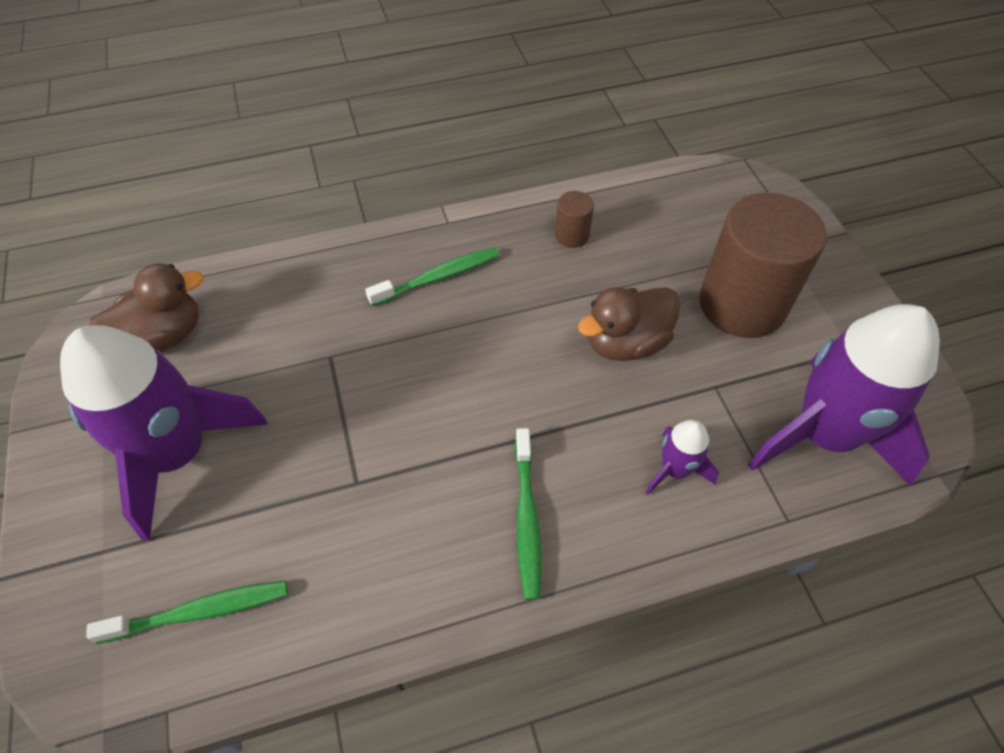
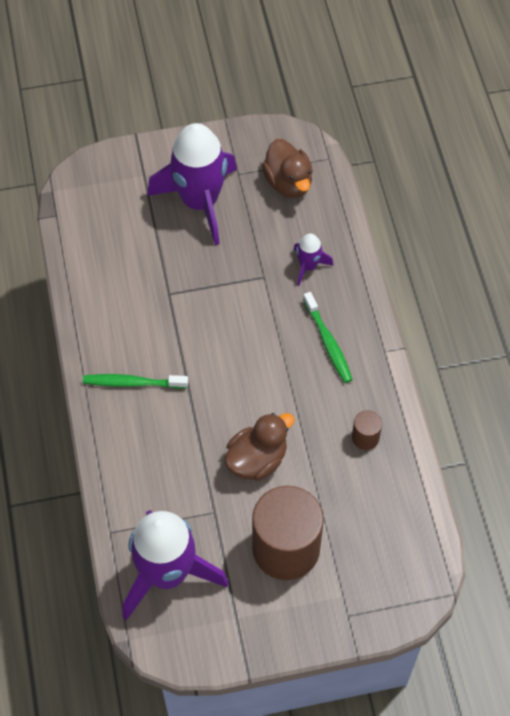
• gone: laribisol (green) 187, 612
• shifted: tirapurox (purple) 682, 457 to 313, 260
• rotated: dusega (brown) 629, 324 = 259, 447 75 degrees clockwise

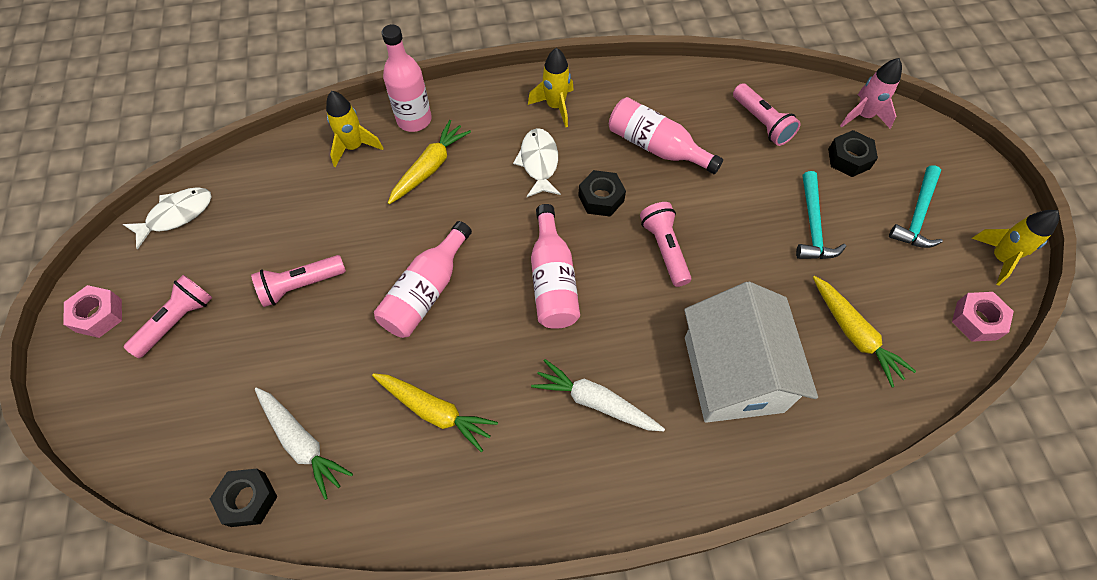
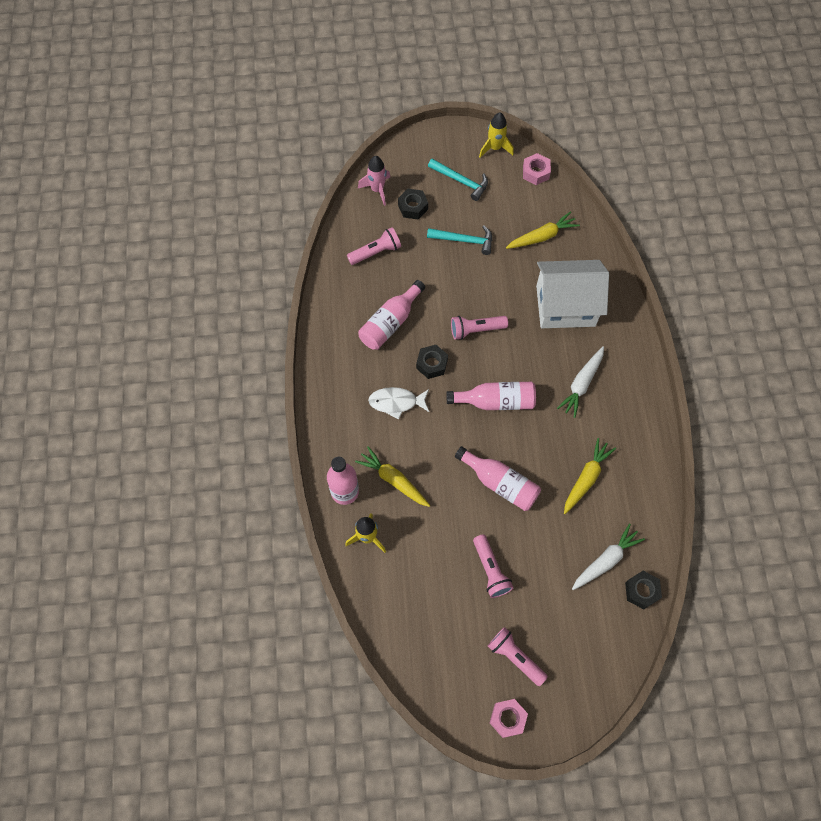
• gone: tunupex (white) 167, 218
• gone: tirapurox (yellow) 551, 87

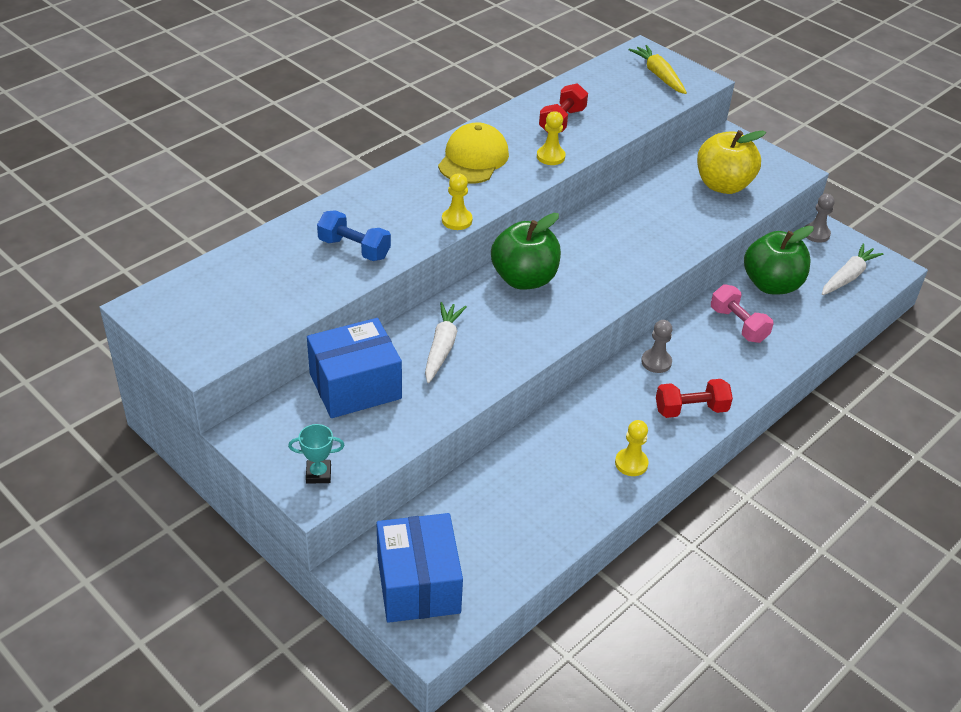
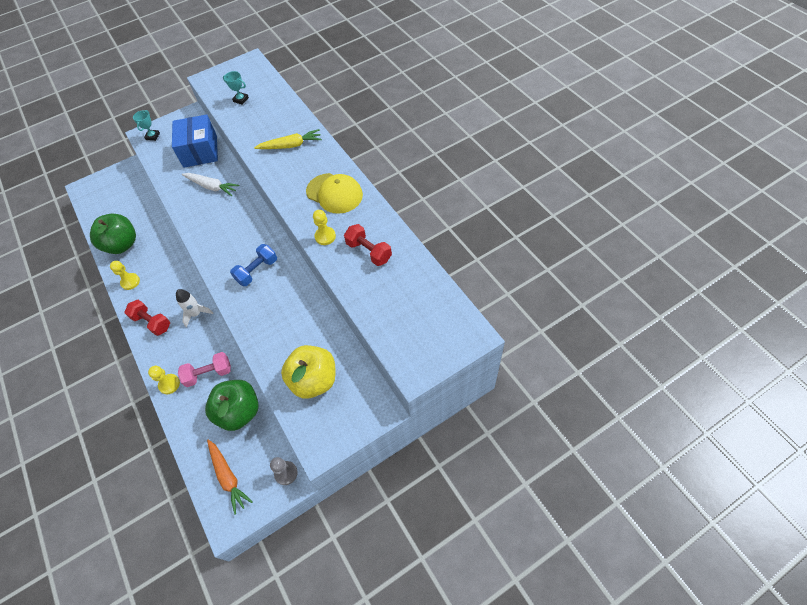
• gone: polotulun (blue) 419, 568
• new: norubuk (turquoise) 236, 88
• shifted: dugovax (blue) 354, 235 to 253, 265
• shifted: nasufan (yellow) 457, 201 to 164, 380
• shifted: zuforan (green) 526, 251 to 113, 234
• shifted: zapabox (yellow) 657, 69 to 288, 139
• swapped: nasufan (grey) 656, 346 to tirapurox (white) 194, 308
• repainted: zapabox (white) 852, 269 to zapabox (orange) 230, 477
• rotated: dugovax (red) 694, 398 = 147, 318 60 degrees counterclockwise

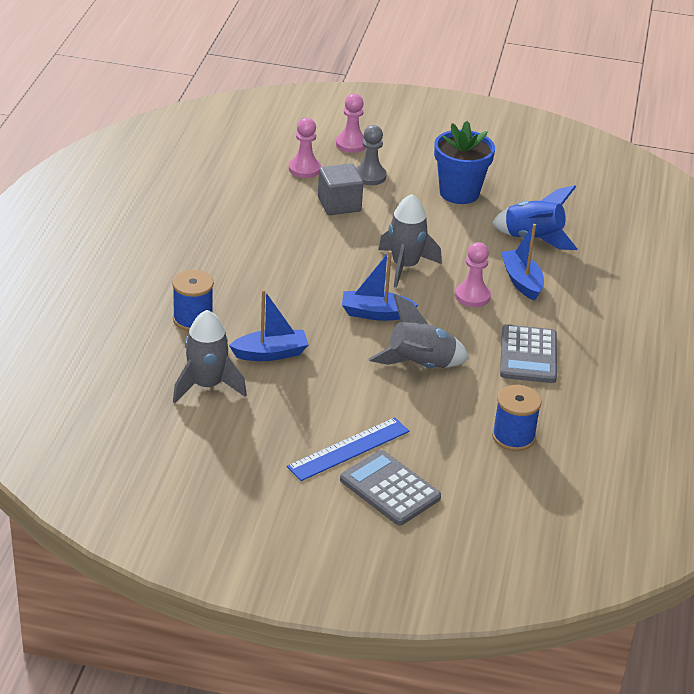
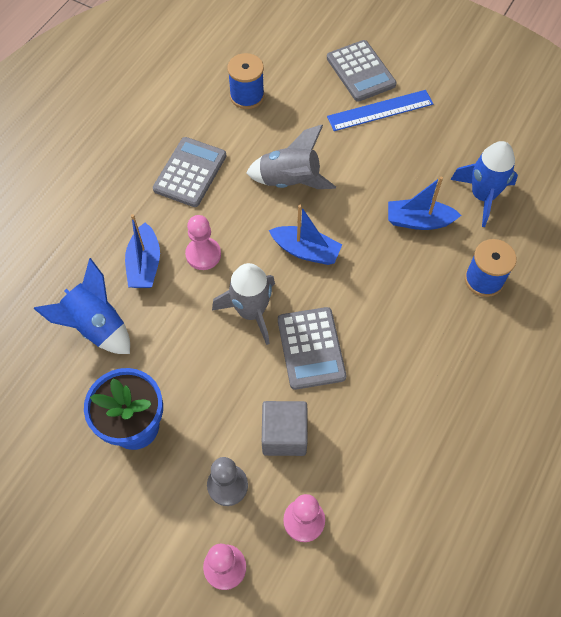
• new: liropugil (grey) 312, 348
• repainted: tirapurox (grey) 210, 356 to tirapurox (blue) 484, 184

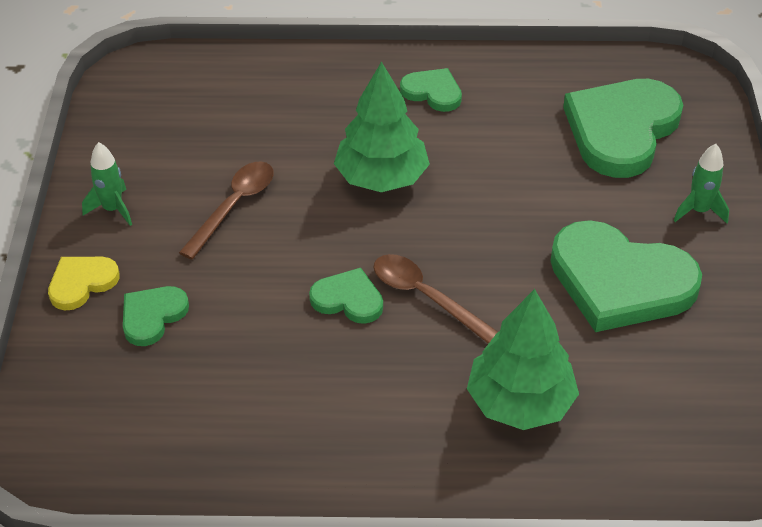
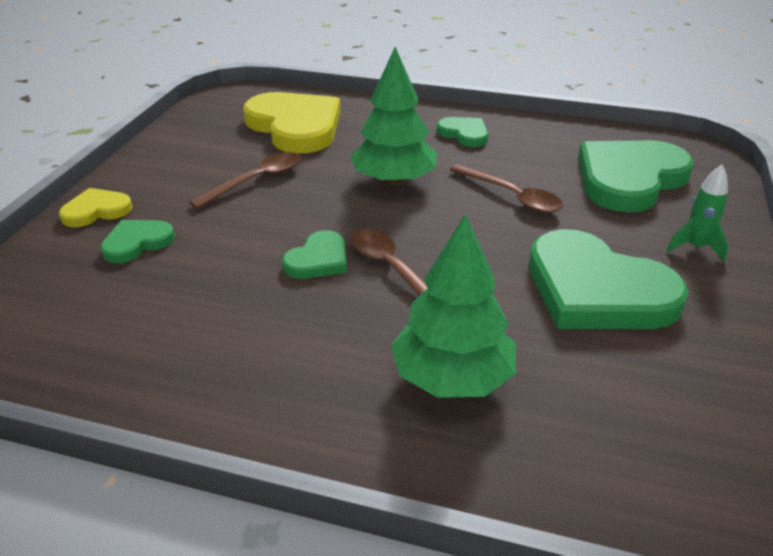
• gone: tirapurox (green) 107, 184
• new: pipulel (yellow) 292, 123
• new: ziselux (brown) 506, 188
• rotated: pipulel (green) 346, 296 = 314, 254 90 degrees clockwise

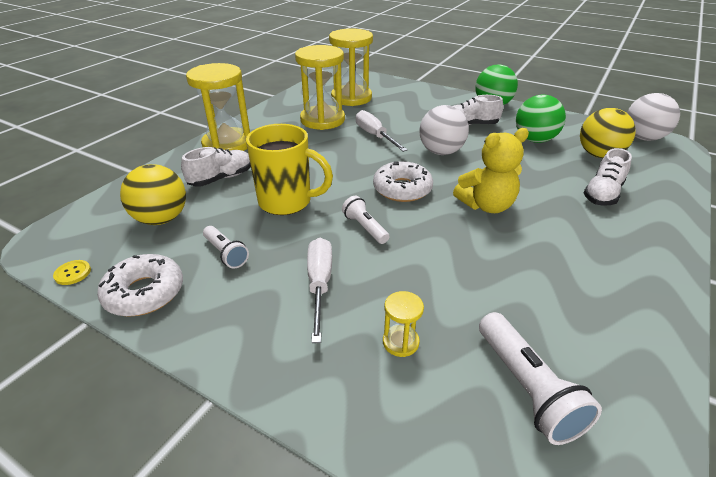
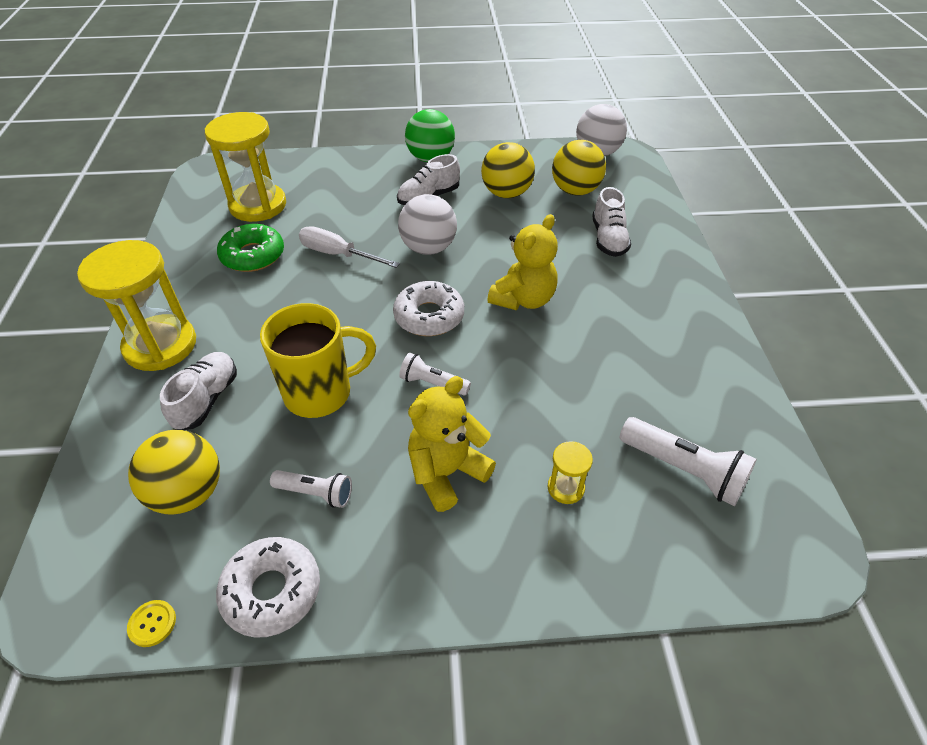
• swapped: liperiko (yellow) 320, 87 to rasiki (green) 250, 248
• swapped: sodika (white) 319, 290 to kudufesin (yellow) 452, 444
• repainted: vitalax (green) 541, 119 to vitalax (yellow) 508, 170

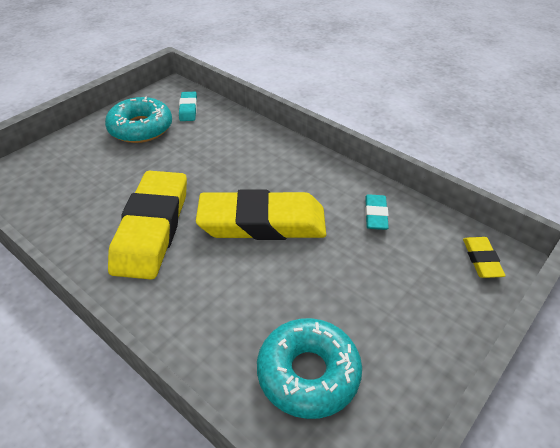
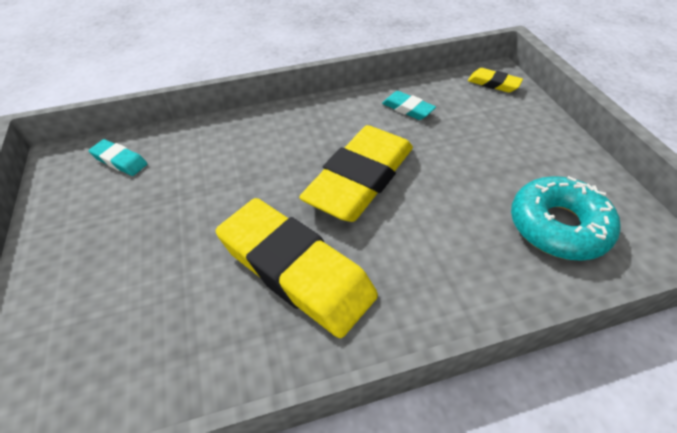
• gone: rasiki (turquoise) 138, 120

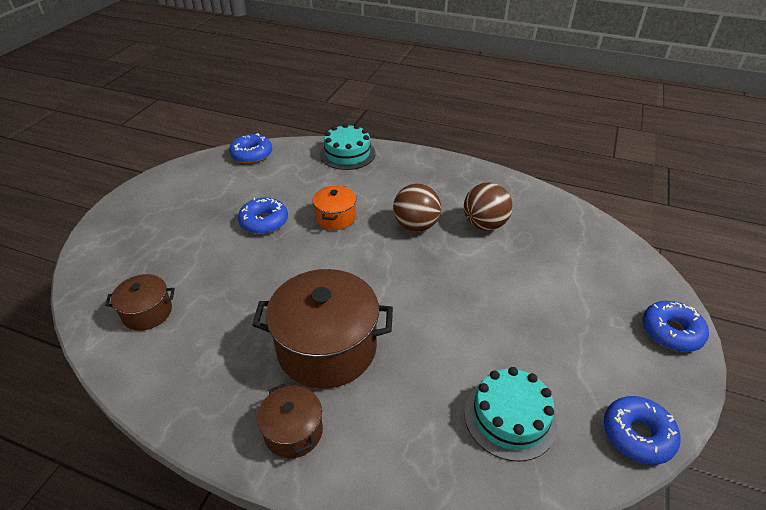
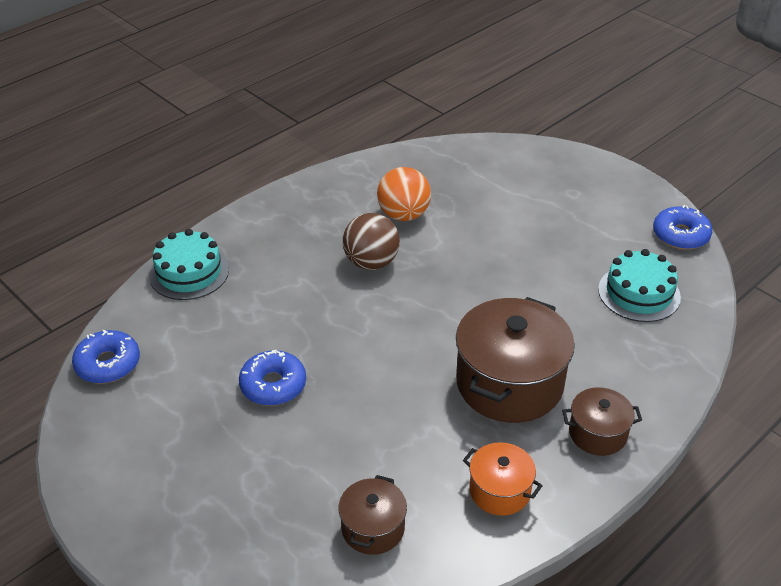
• gone: rasiki (blue) 676, 326
• shifted: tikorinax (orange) 334, 207 to 503, 479
• repainted: vitalax (brown) 488, 206 to vitalax (orange) 404, 194

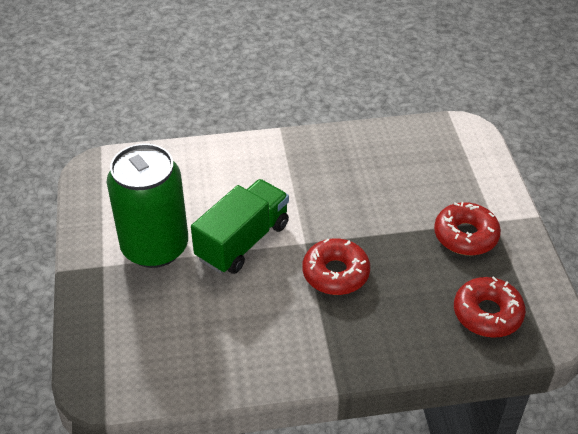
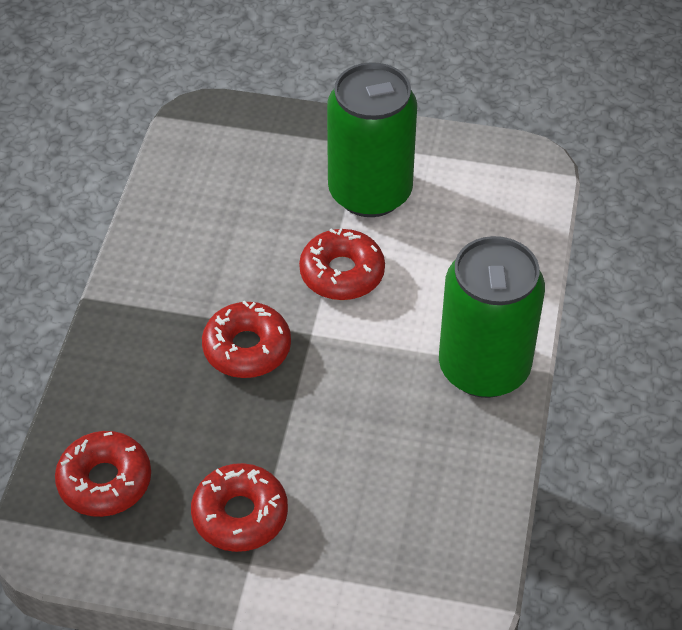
• new: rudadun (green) 492, 317
• swapped: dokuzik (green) 240, 226 to rasiki (red) 342, 264

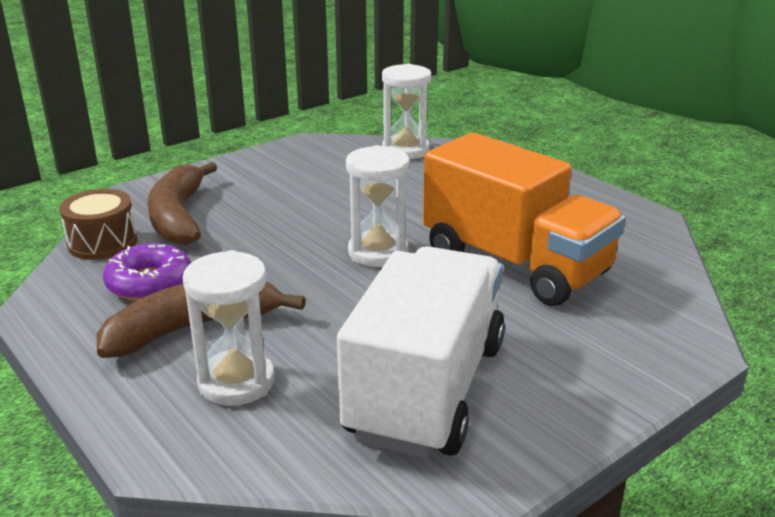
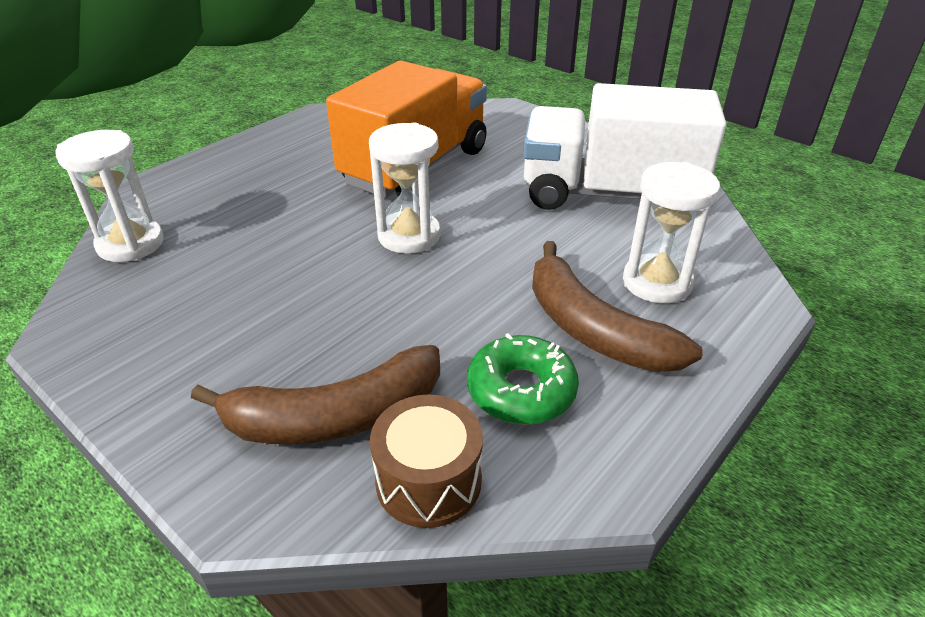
• repainted: rasiki (purple) 147, 272 to rasiki (green) 523, 379

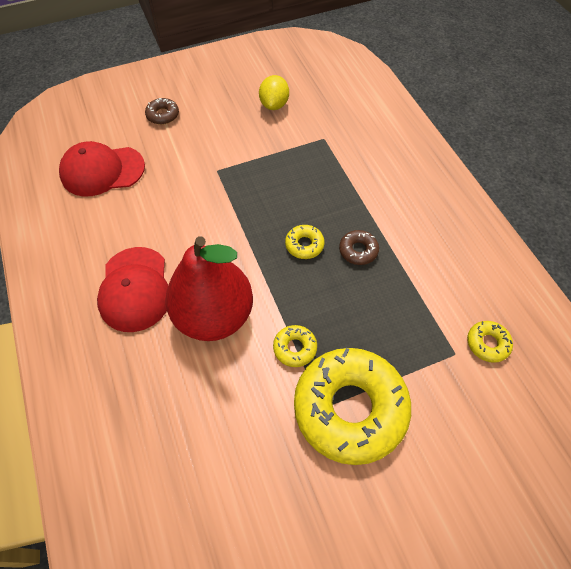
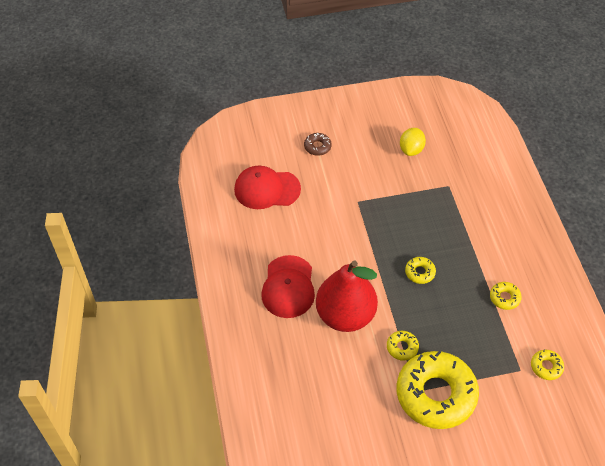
• gone: rasiki (brown) 359, 247
• new: rasiki (yellow) 506, 296

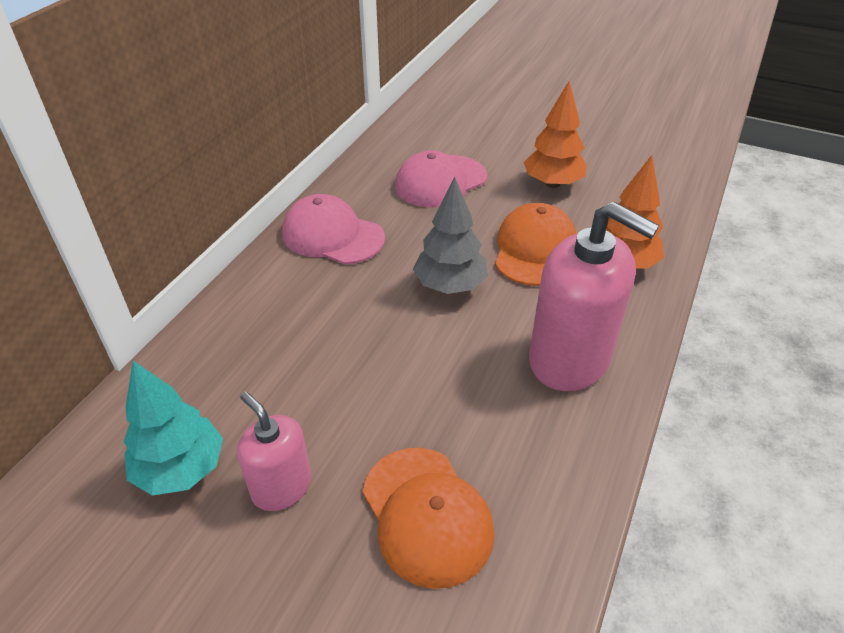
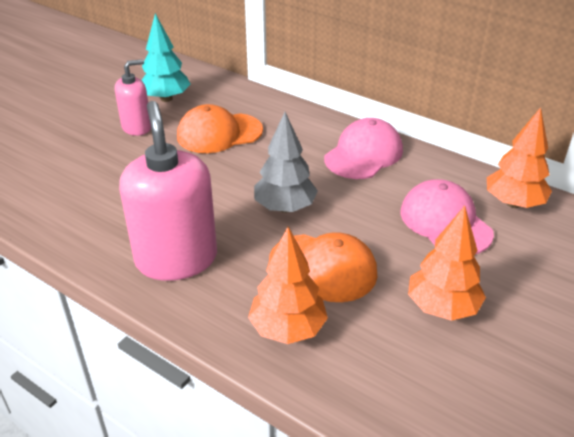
• new: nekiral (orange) 519, 157
• shifted: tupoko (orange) 428, 518 to 220, 128
• rotated: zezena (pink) 594, 296 = 168, 191 120 degrees clockwise

